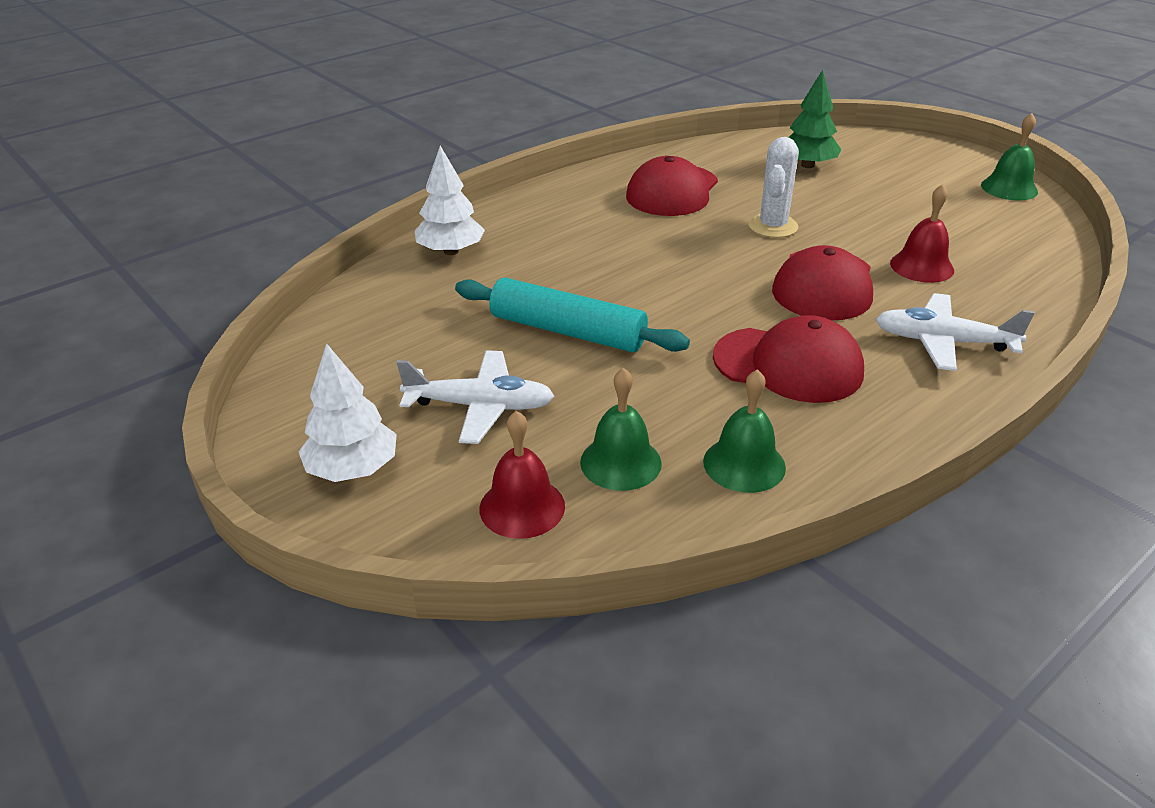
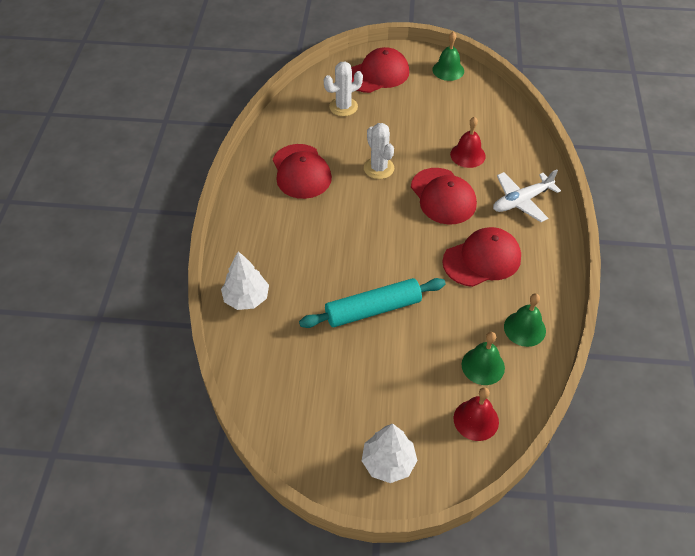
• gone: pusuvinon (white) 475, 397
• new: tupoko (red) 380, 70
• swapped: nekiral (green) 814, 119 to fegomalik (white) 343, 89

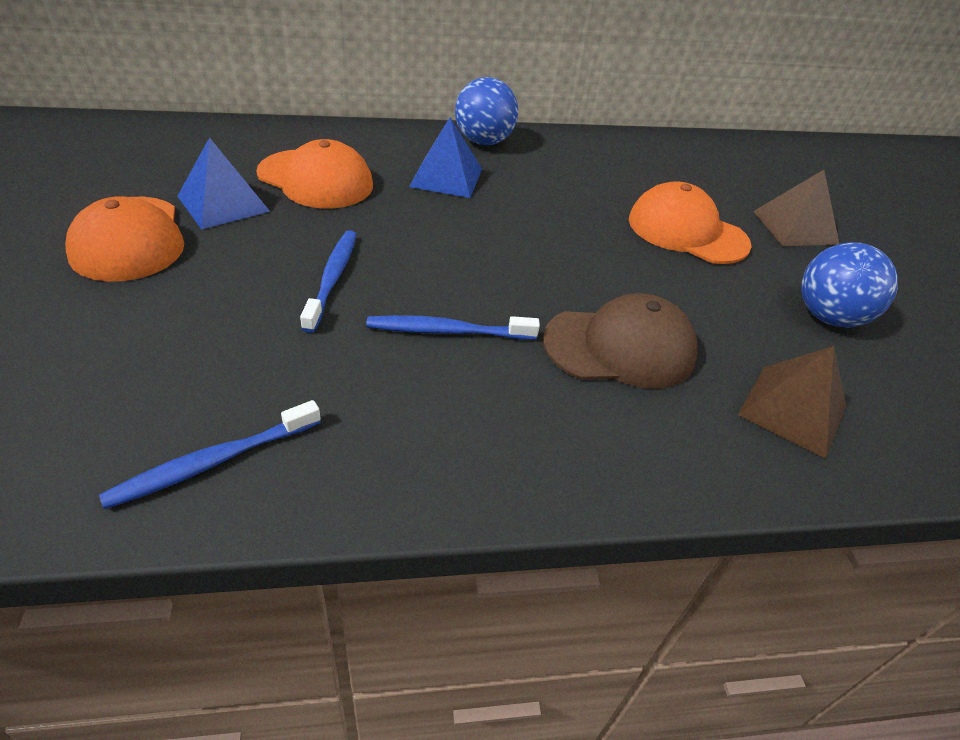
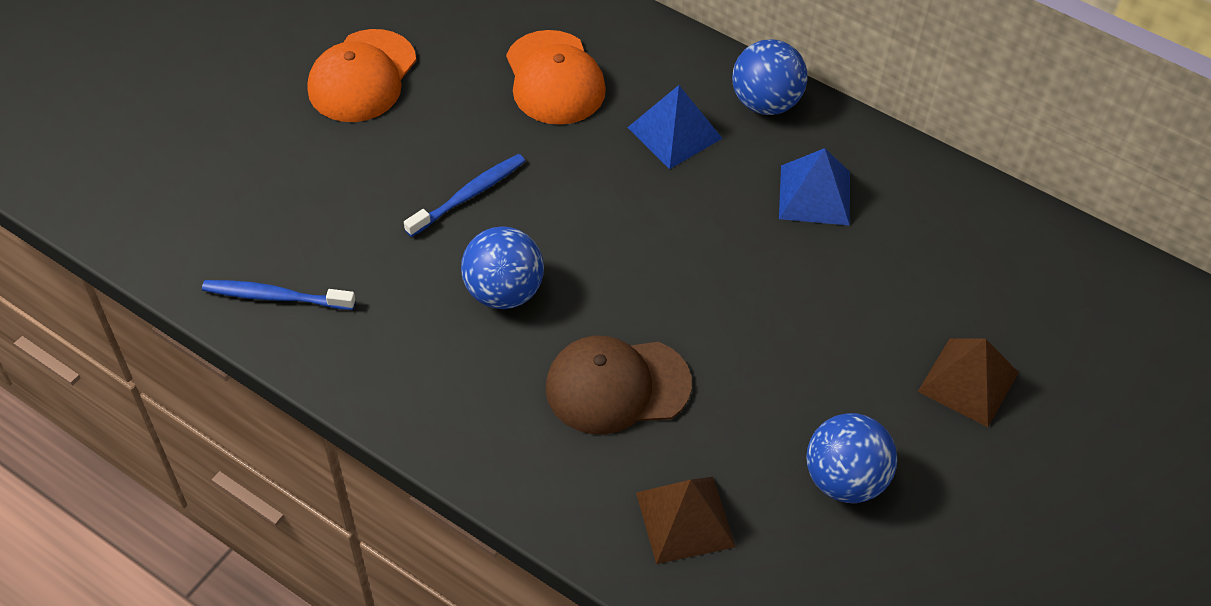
• gone: tupoko (orange) 690, 222
• shifted: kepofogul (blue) 223, 183 to 814, 187
• swapped: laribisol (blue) 453, 327 to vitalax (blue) 502, 267
• rotated: tupoko (brown) 620, 341 = 619, 385 135 degrees clockwise

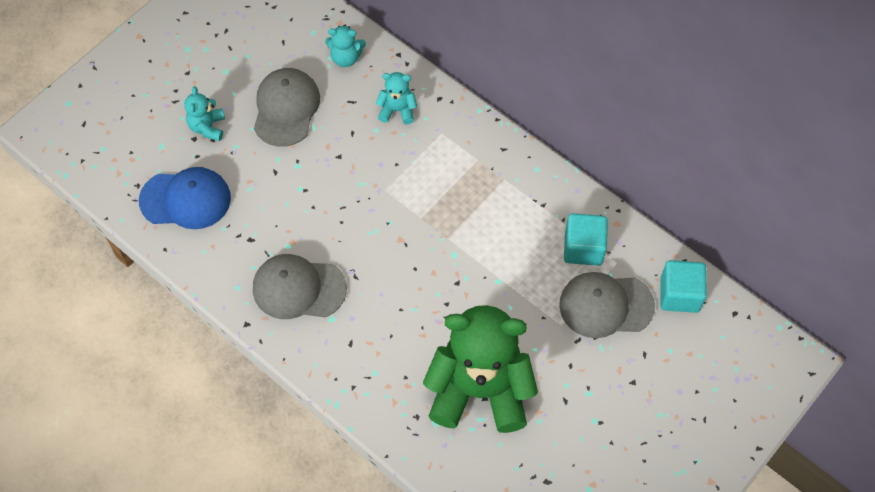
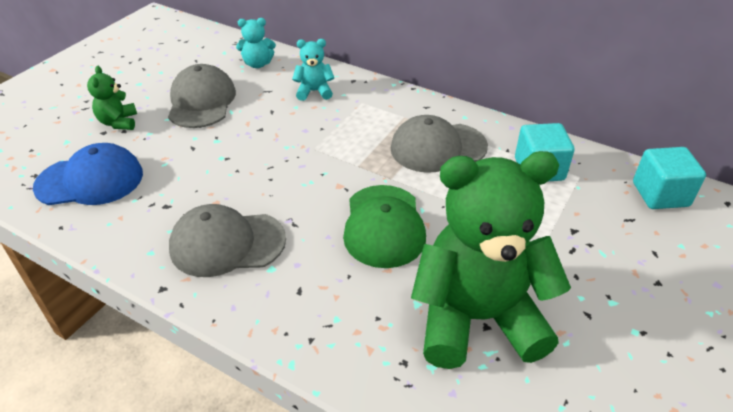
• new: tupoko (green) 384, 226
• shifted: tupoko (grey) 607, 305 to 439, 144
• repainted: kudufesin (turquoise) 204, 113 to kudufesin (green) 112, 98

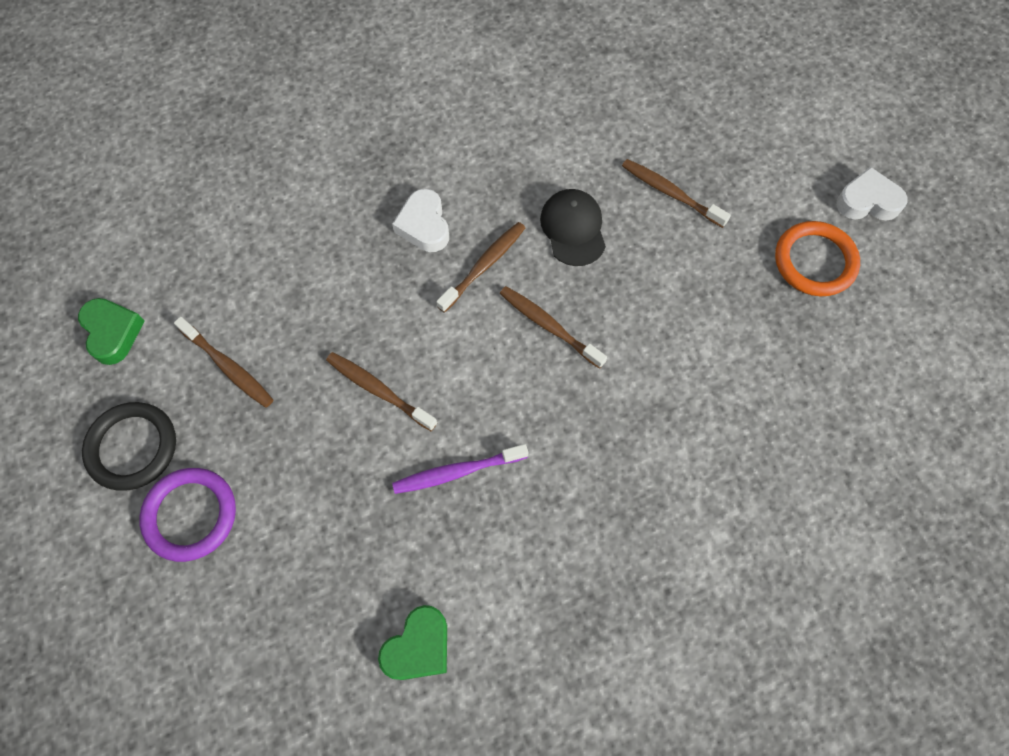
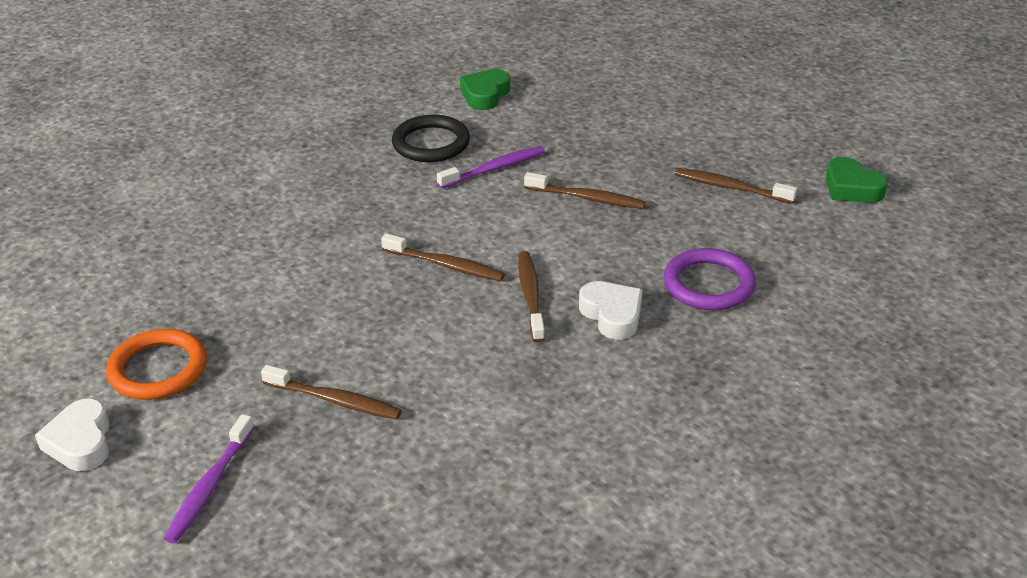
• gone: tupoko (black) 573, 227
• new: laribisol (purple) 209, 478
• shifted: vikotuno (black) 129, 446 to 431, 138
• shifted: vikotuno (purple) 187, 515 to 710, 279
• rotated: laribisol (brown) 480, 267 = 531, 297 150 degrees clockwise
• rotated: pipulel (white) 872, 193 = 72, 435 90 degrees clockwise

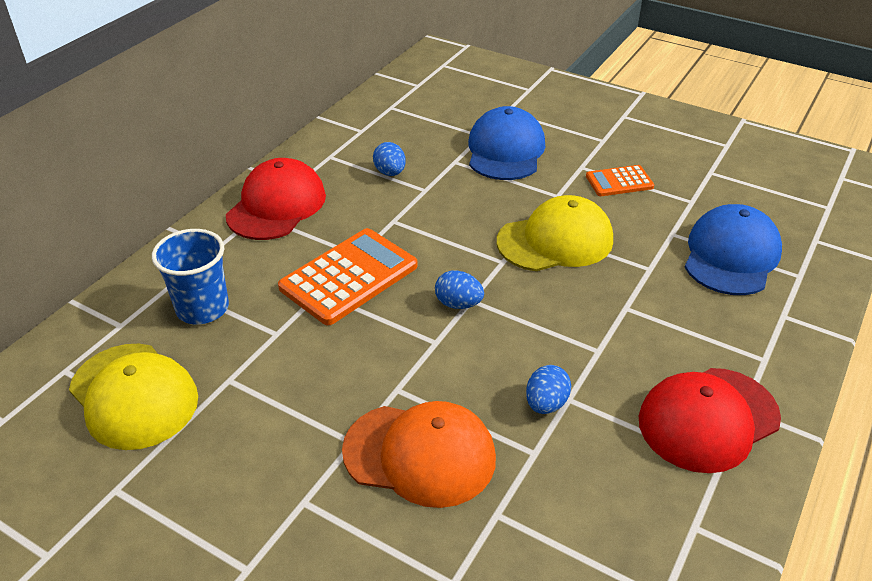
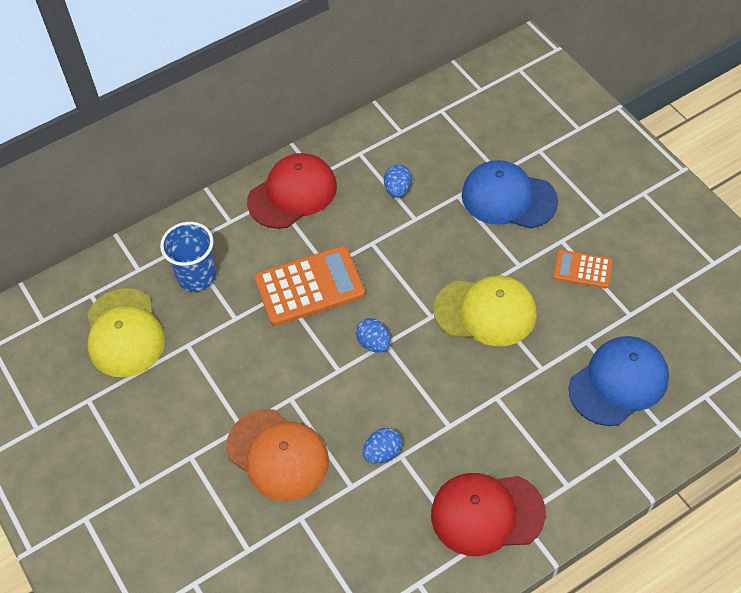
• rotated: tupoko (blue) 506, 143 = 510, 194 105 degrees counterclockwise

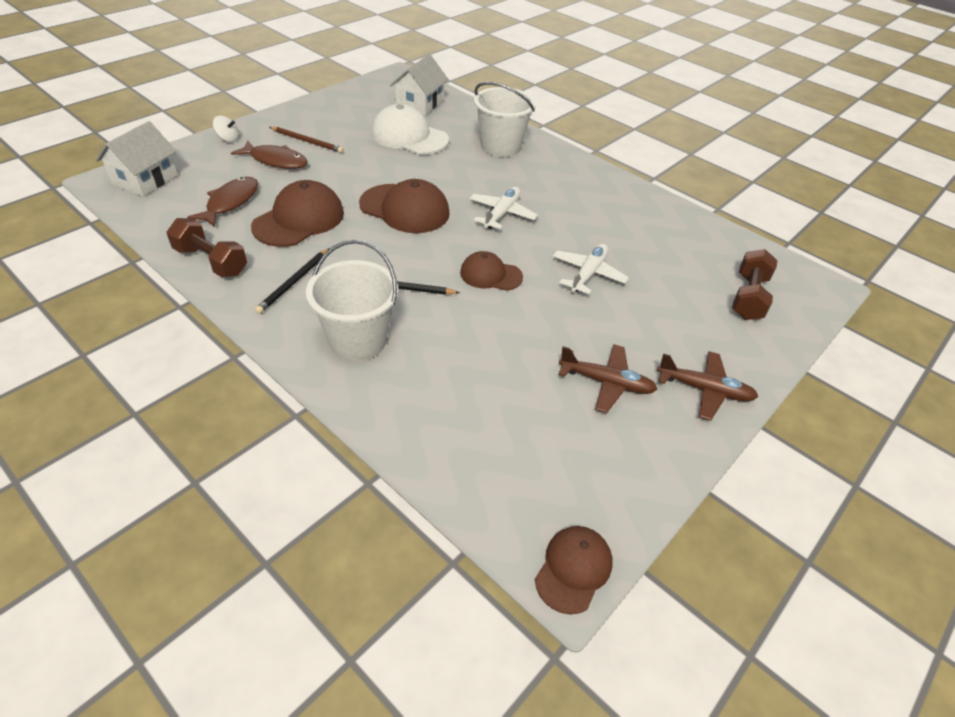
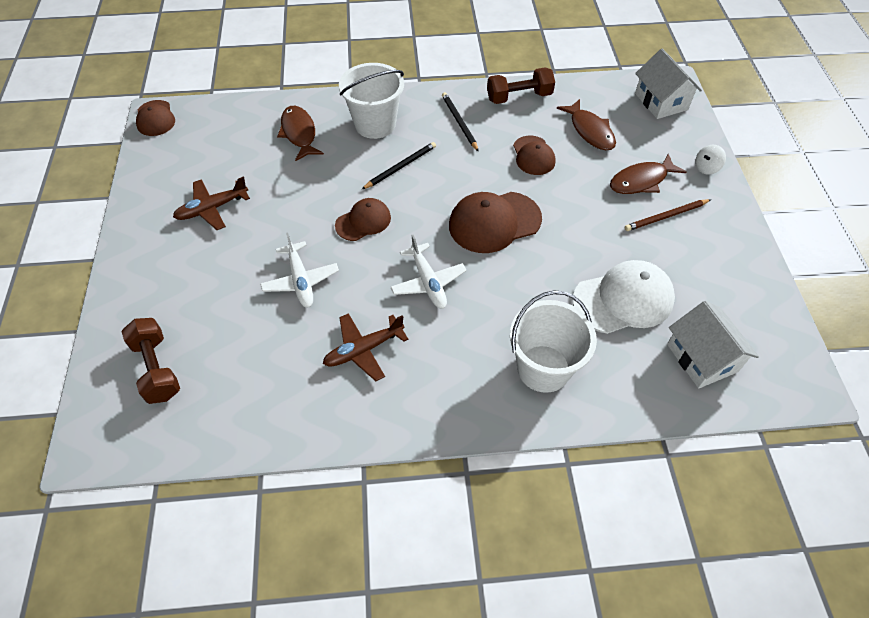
• new: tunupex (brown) 300, 133
• shifted: pusuvinon (brown) 707, 385 to 365, 347
• scaled: tupoko (brown) 297, 213 = 534, 155 x0.61

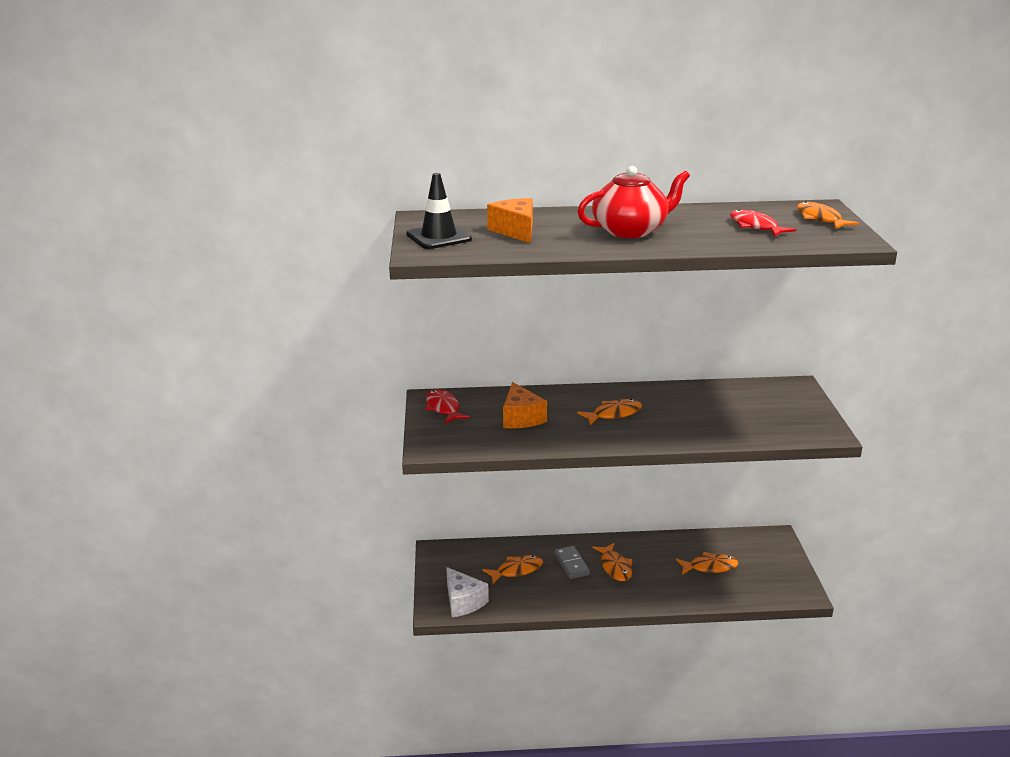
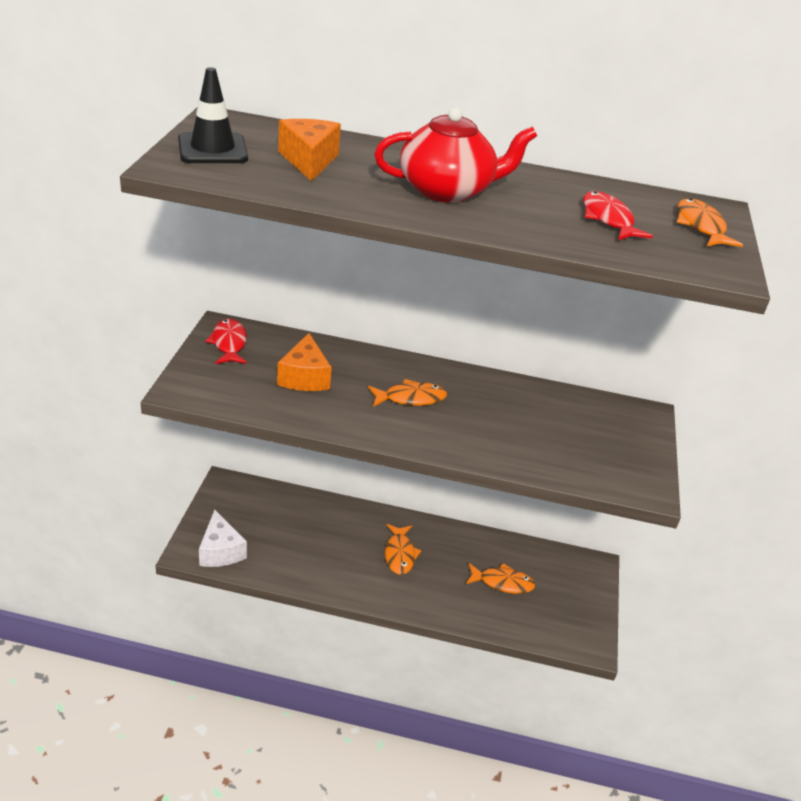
• gone: tunupex (orange) 513, 569
• gone: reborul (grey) 572, 562

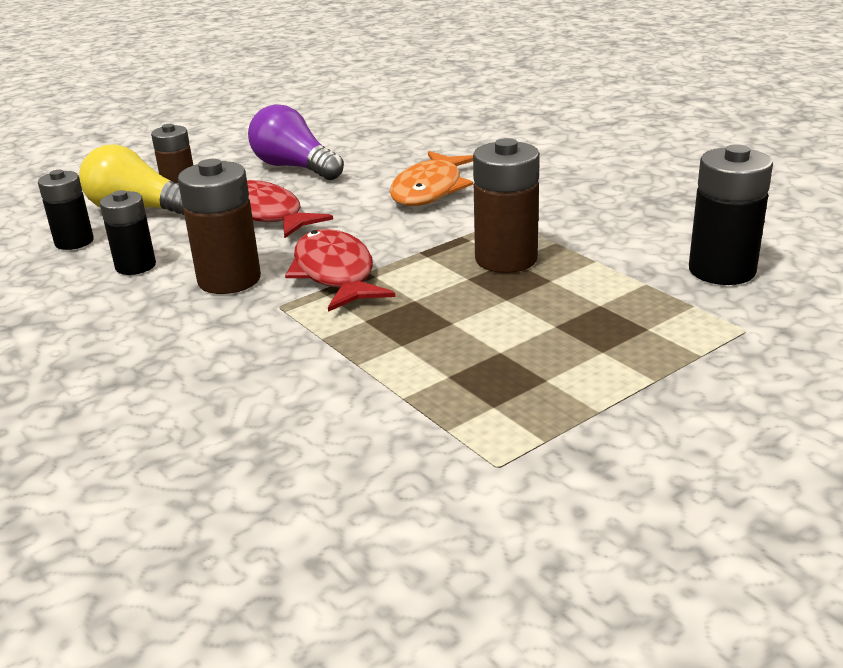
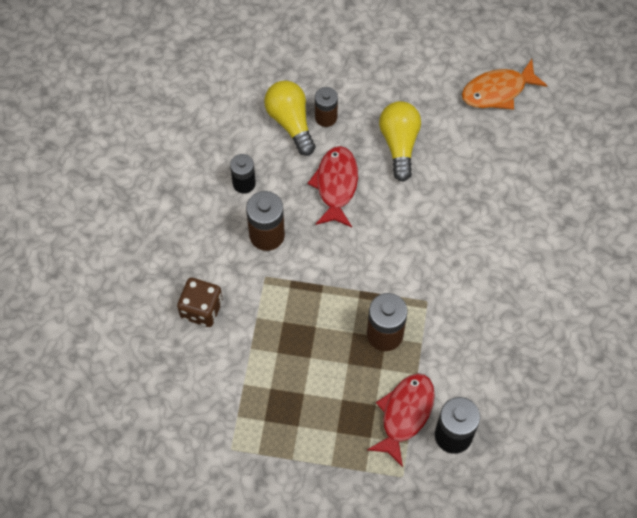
• gone: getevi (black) 66, 210
• new: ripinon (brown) 200, 302
• shifted: tunupex (red) 340, 270 to 401, 420
• shifted: tunupex (orange) 431, 178 to 505, 84
• repainted: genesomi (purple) 296, 142 to genesomi (yellow) 400, 141

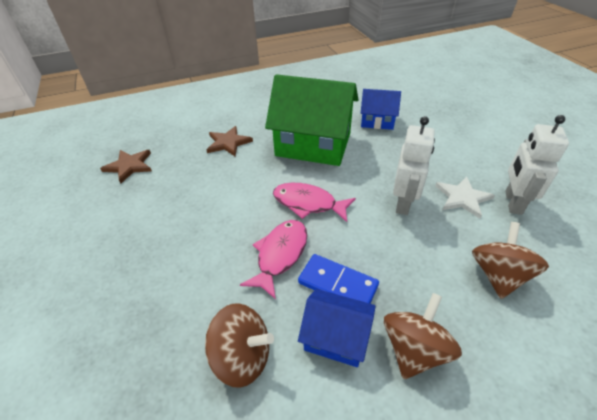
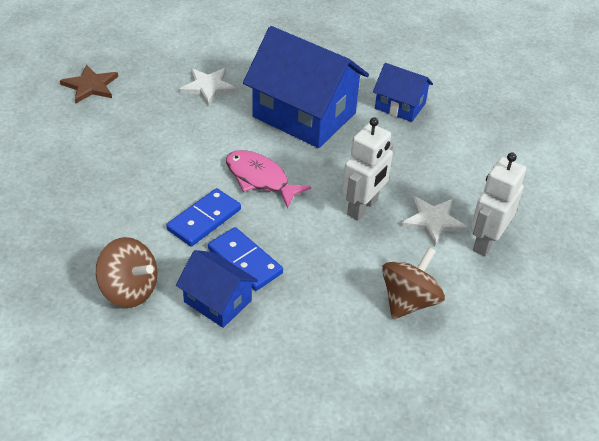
• gone: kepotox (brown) 423, 336
• swapped: tunupex (pink) 273, 259 to reborul (blue) 203, 217
• repainted: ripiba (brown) 229, 141 to ripiba (white) 208, 87
• repainted: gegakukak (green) 312, 120 to gegakukak (blue) 306, 87

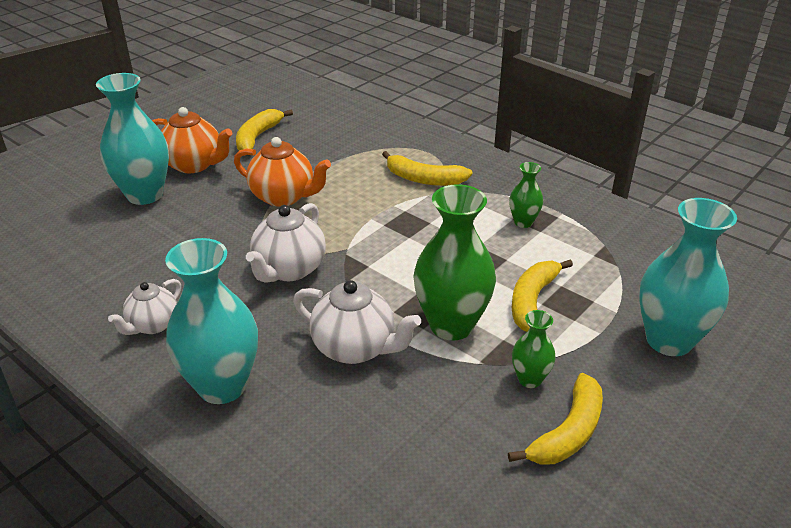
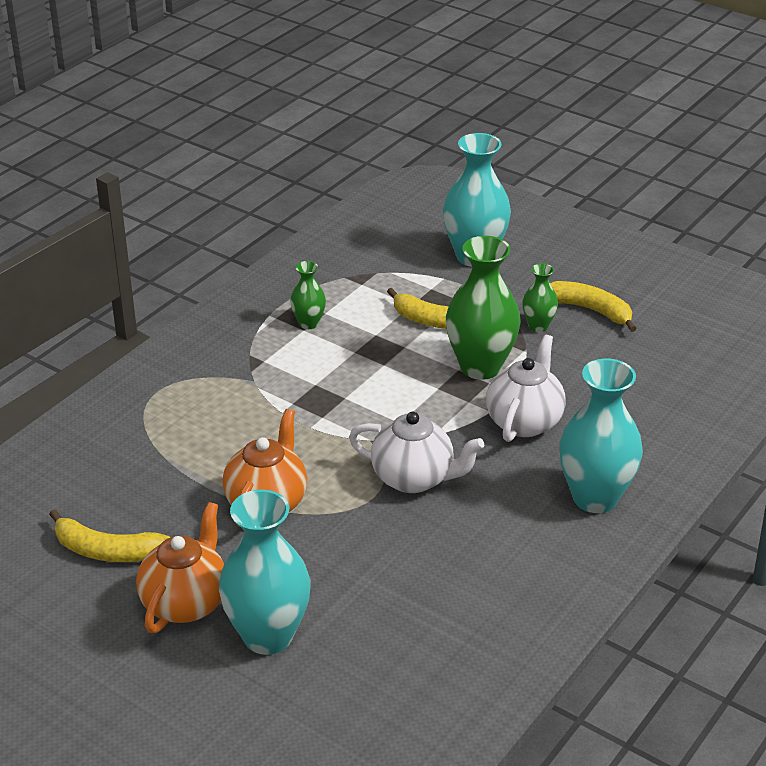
• gone: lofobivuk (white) 144, 307
• gone: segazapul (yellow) 427, 168

